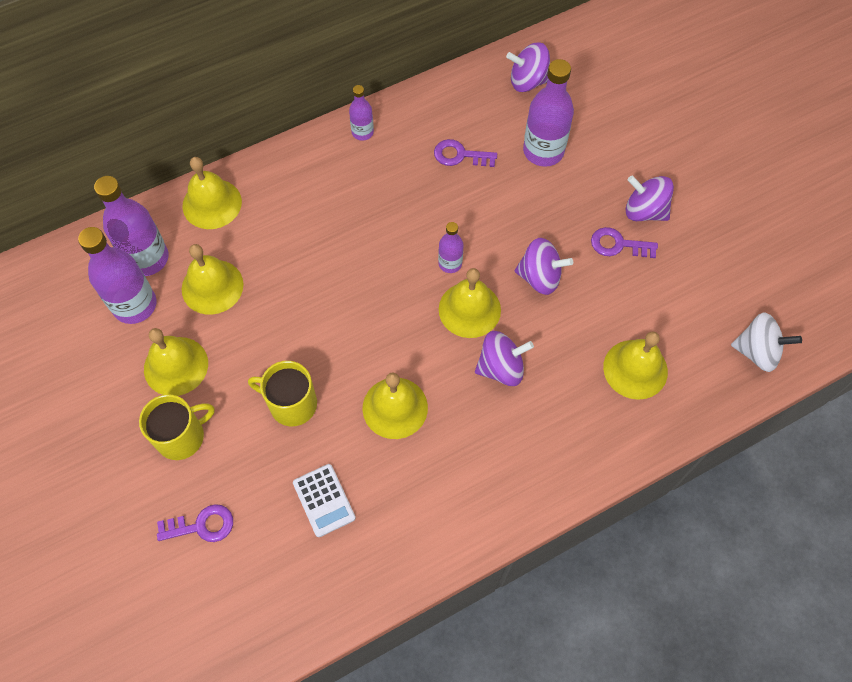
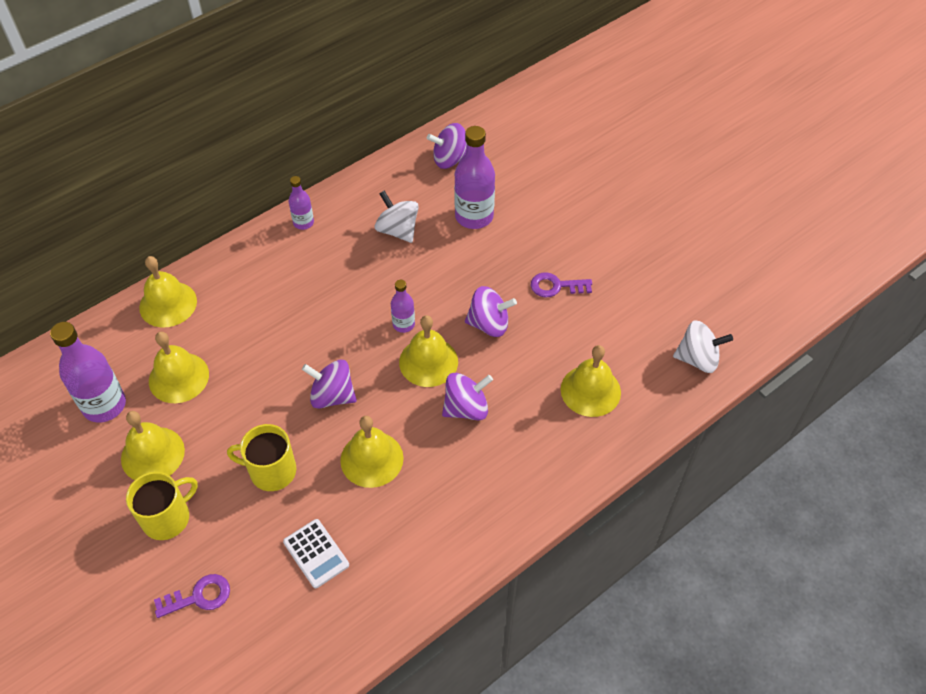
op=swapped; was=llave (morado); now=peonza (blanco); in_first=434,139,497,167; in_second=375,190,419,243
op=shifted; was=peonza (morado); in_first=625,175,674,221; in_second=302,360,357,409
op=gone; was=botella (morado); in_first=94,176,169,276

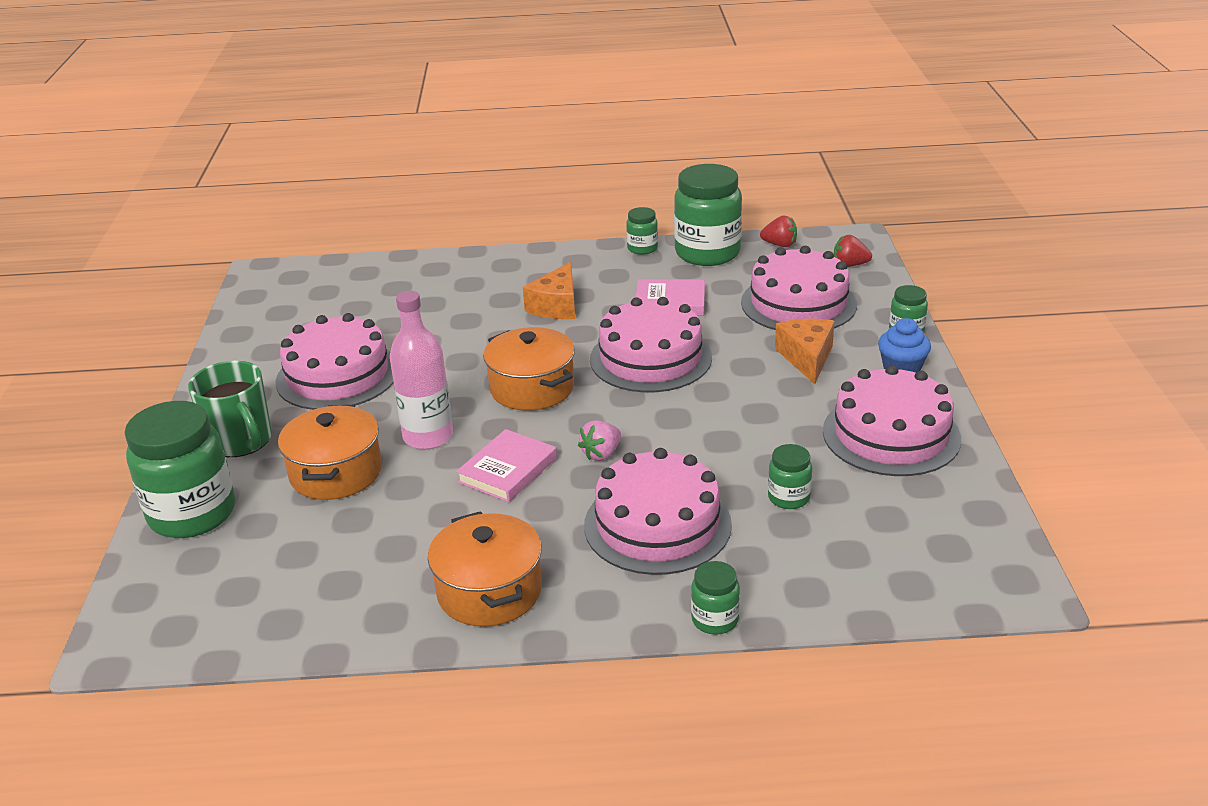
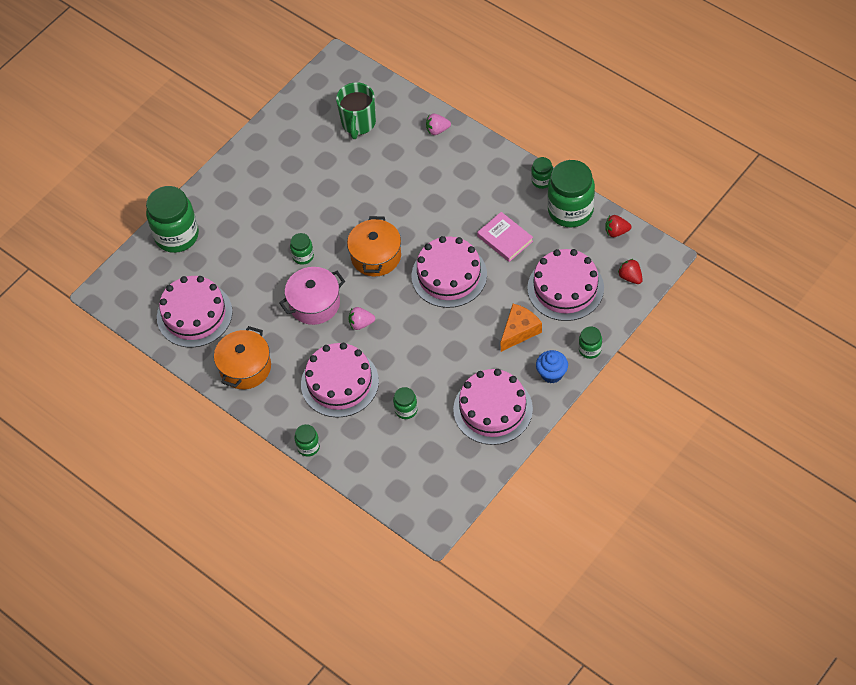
op=rotated; was=fresa (rojo); in_first=760,216,797,247; in_second=605,215,631,237; clockwise=120
op=gone; was=queso (naranja); in_first=523,262,575,319
op=swapped; was=botella (rosa); now=tarro (verde); in_first=390,291,453,450; in_second=290,233,314,265
op=shifted; was=tarta (rosa); in_first=275,313,394,410; in_second=157,276,233,348
op=shifted; was=taza (verde); in_first=188,361,272,457; in_second=336,82,376,139
op=gone; was=olla (naranja); in_first=278,405,382,500
op=swapped; was=libro (rosa); now=olla (rosa); in_first=456,429,557,502; in_second=279,267,345,325
op=new; now=fresa (rosa); in_second=426,114,451,135

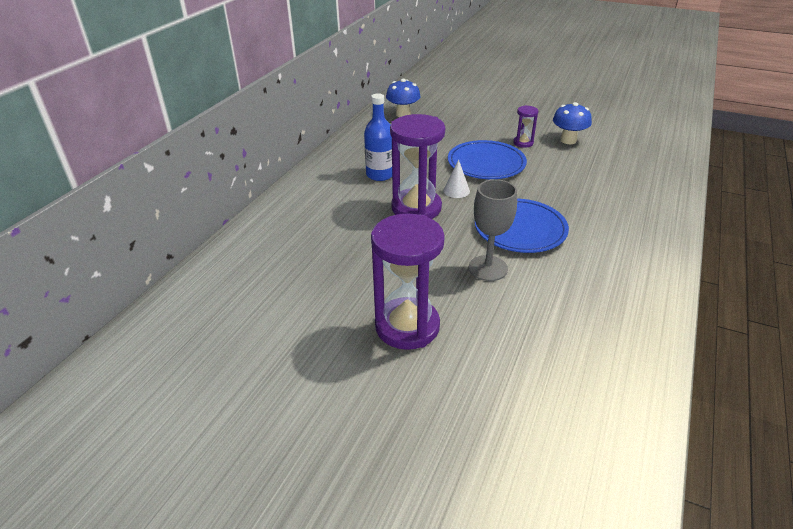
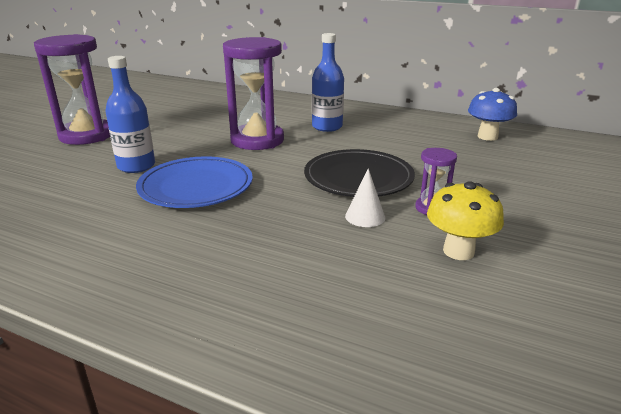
op=repainted; was=seta (azul); now=seta (amarillo); in_first=553,102,592,144; in_second=427,181,504,260
op=repainted; was=plato (azul); now=plato (negro); in_first=448,140,527,179; in_second=304,149,415,197
op=shifted; was=cono (blanco); in_first=443,159,470,198; in_second=345,168,386,227
op=swapped; was=copa (gris); now=botella (azul); in_first=469,179,517,281; in_second=105,56,155,173

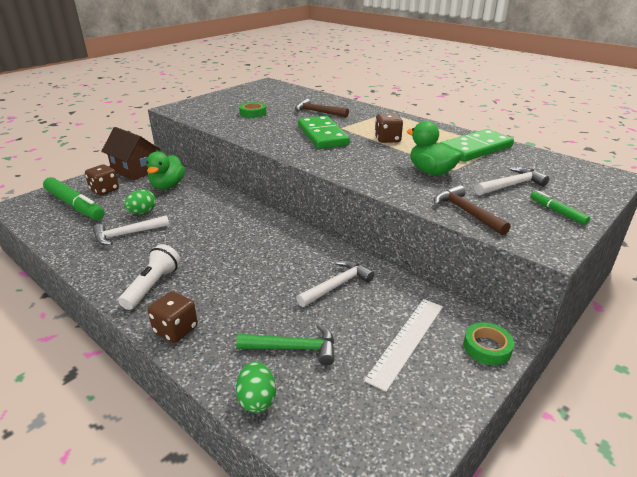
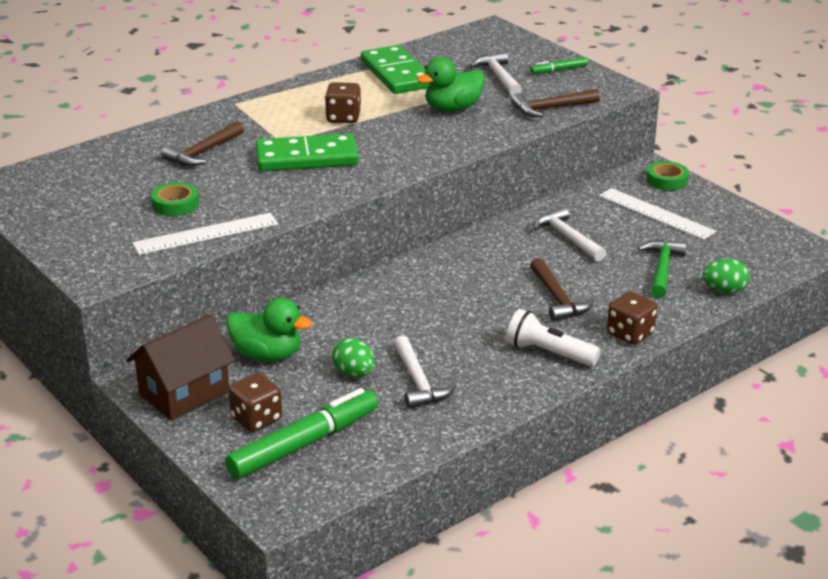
op=new; now=regla (blanco); in_second=132,213,278,255
op=new; now=martillo (marrón); in_second=530,258,594,321

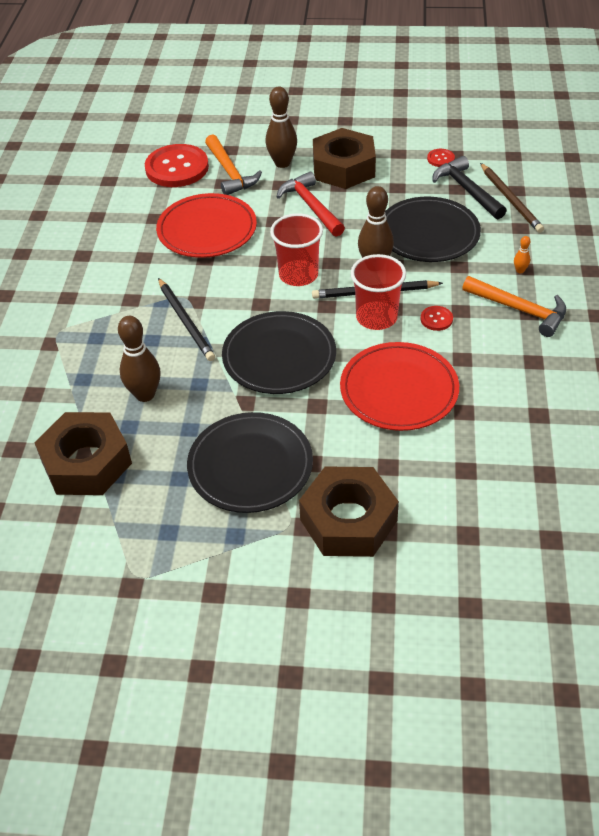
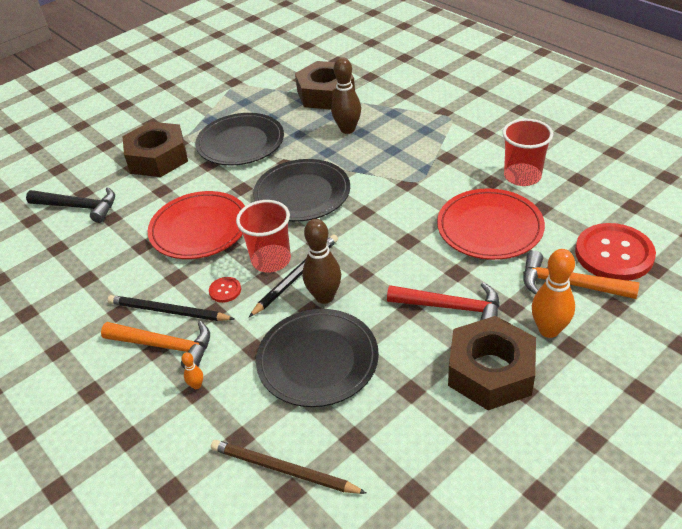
op=repainted; was=bolo (marrón); now=bolo (naranja); in_first=265,86,297,168; in_second=532,249,575,338
op=gone; was=botón (rojo); in_first=427,149,455,167
op=shifted; was=martillo (negro); in_first=432,156,507,219; in_second=26,187,115,223
op=shifted; was=vaso (rojo); in_first=270,213,323,286; in_second=502,119,553,186
op=rotated; was=martillo (naranja); in_first=462,276,566,337; in_second=101,321,210,369; clockwise=-150
op=shifted; was=lápiz (negro); in_first=158,278,215,361; in_second=108,295,234,321

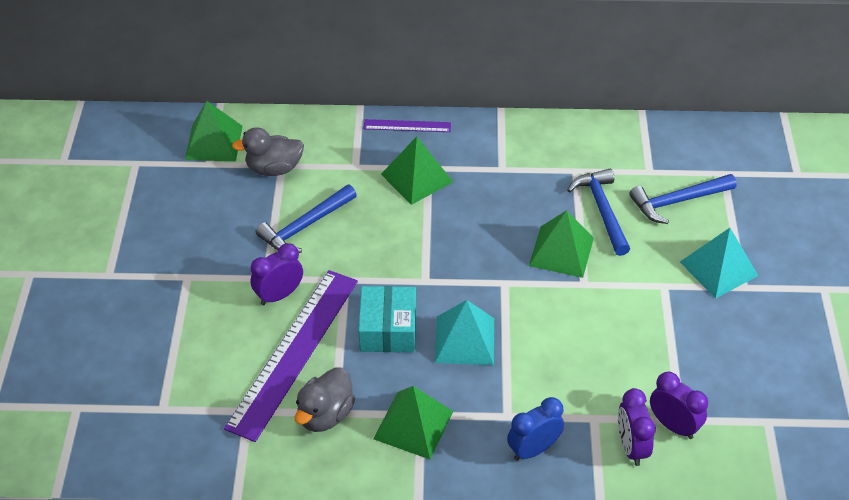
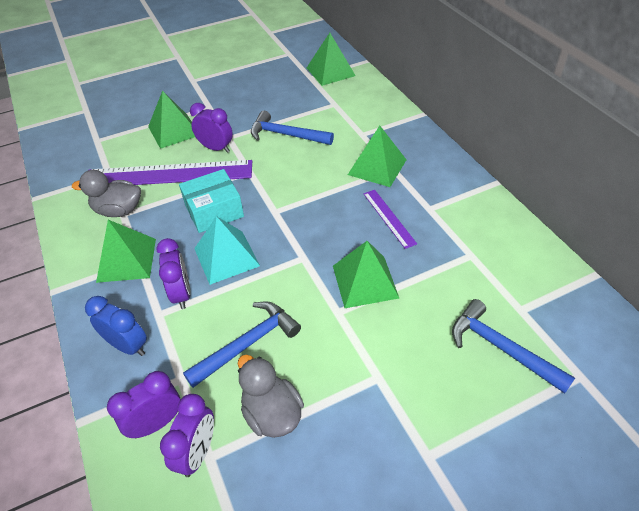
op=shifted; was=regla (morado); in_first=364,119,451,132; in_second=363,190,417,249
op=shifted; was=pato (gris); in_first=232,127,304,176; in_second=238,355,304,438
op=shifted; was=martillo (azul); in_first=567,169,630,256; in_second=183,301,301,388
op=gone; was=pirámide (turquesa); in_first=680,228,759,299
op=new; now=pirámide (verde); in_second=148,90,195,149
op=new; now=despertador (morado); in_second=156,238,191,309

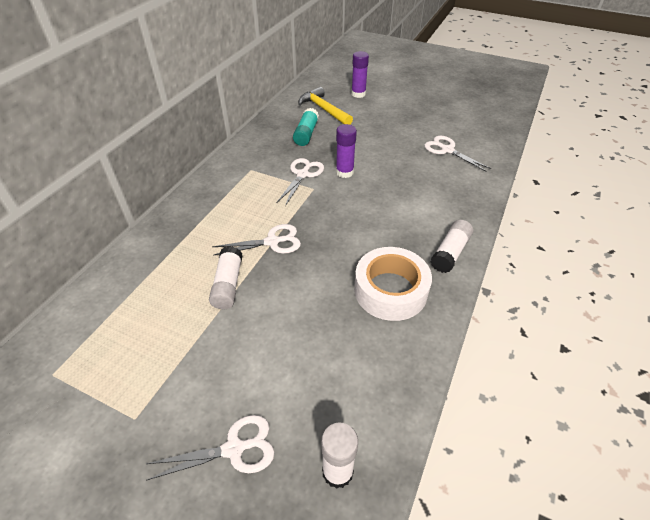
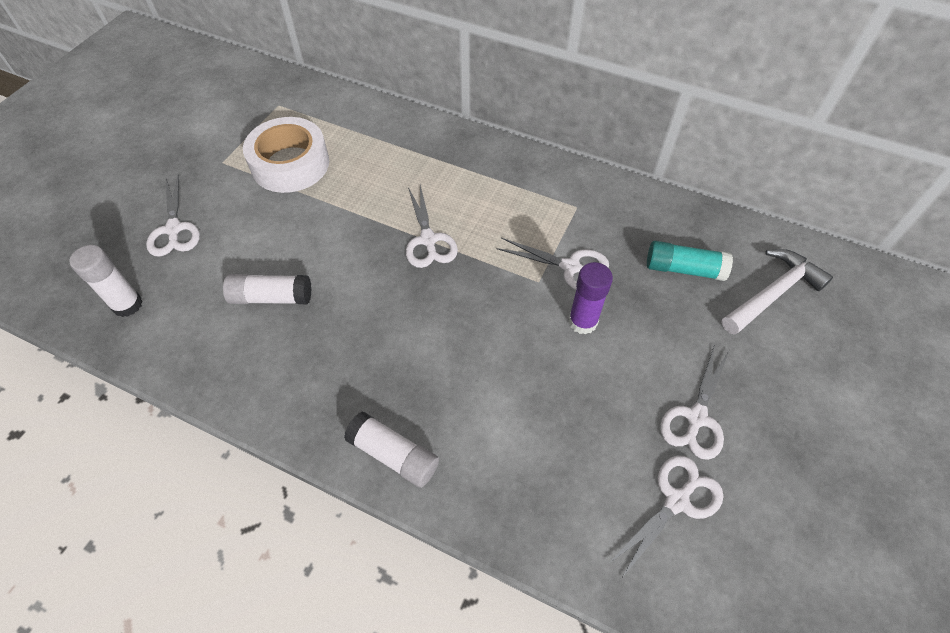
op=gone; was=barra de pegamento (morado); in_first=351,51,369,98
op=repainted; was=martillo (amarillo); now=martillo (blanco); in_first=298,87,353,125; in_second=721,249,833,335
op=shifted; was=barra de pegamento (blanco); in_first=209,246,242,309; in_second=223,274,312,304
op=shifted; was=cinta adhesiva (blanco); in_first=354,247,432,321; in_second=243,117,329,193
op=new; now=tijeras (blanco); in_second=660,344,729,460

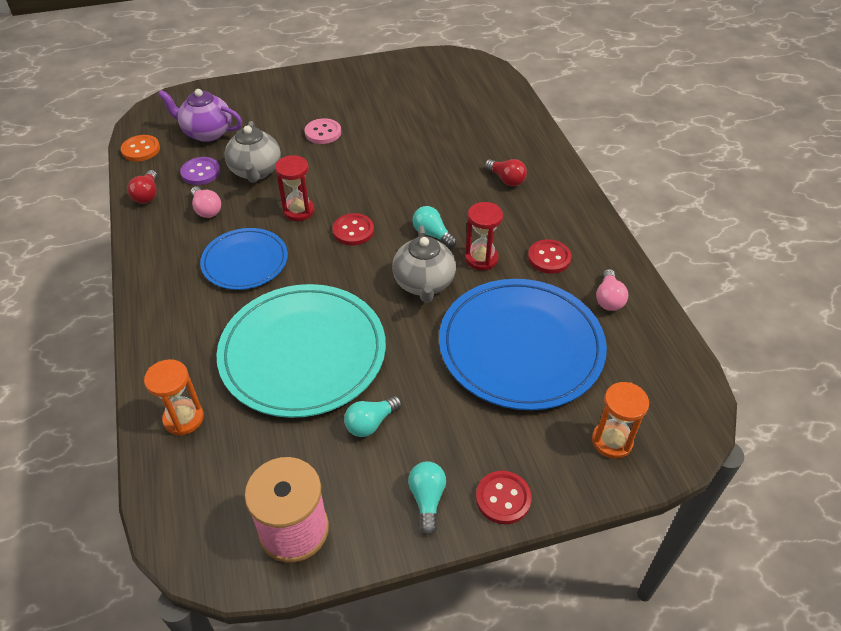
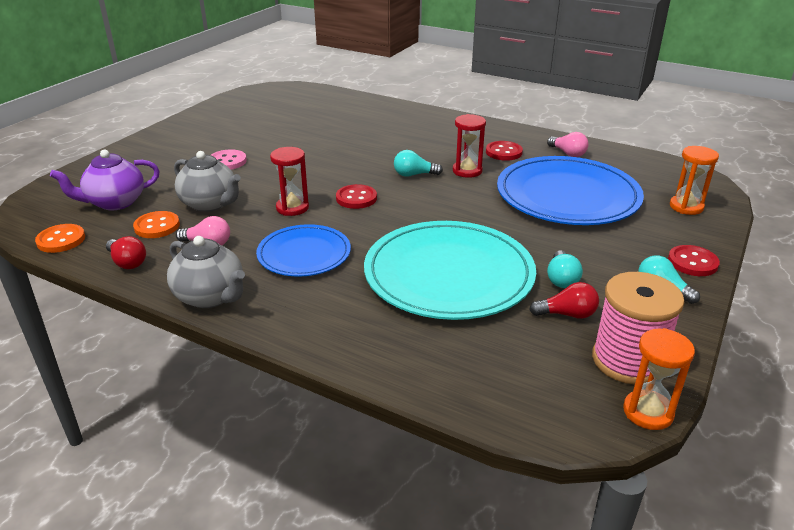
op=repainted; was=botón (morado); now=botón (naranja); in_first=180,157,220,185; in_second=133,211,180,238
op=shifted; was=bombilla (rojo); in_first=485,159,527,186; in_second=529,282,599,319
op=shifted; was=tetera (gris); in_first=392,226,456,303; in_second=167,236,245,308
op=shifted; was=reloj de arena (naranja); in_first=144,359,204,436; in_second=623,328,695,430

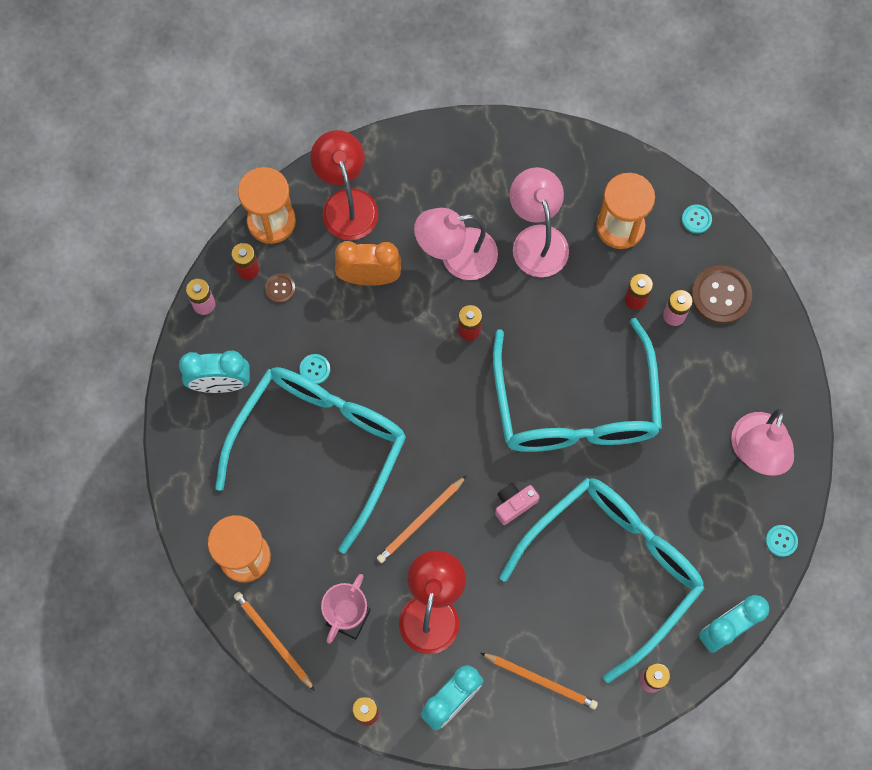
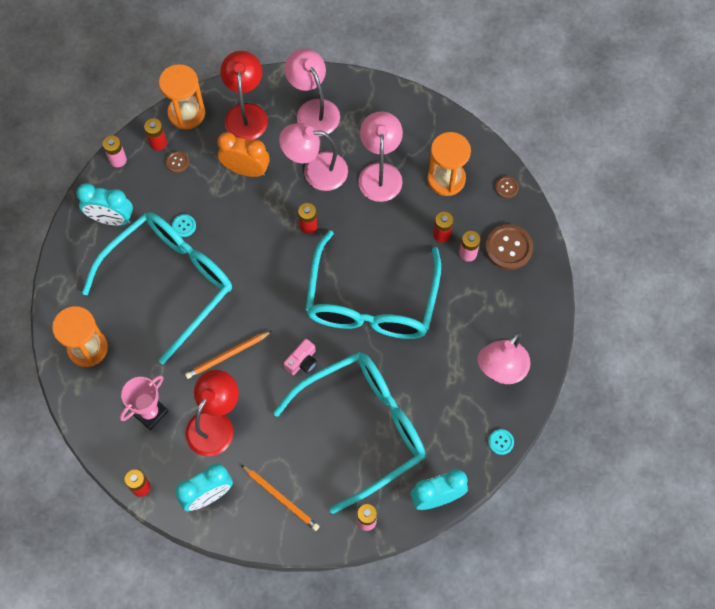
op=repainted; was=botón (turquesa); now=botón (marrón); in_first=682,204,712,234; in_second=495,176,519,199
op=rotated; was=cámara (rosa); in_first=495,483,539,525; in_second=284,339,317,375; clockwise=150
op=gone; was=lápiz (naranja); in_first=234,592,315,691
op=new; now=lámpara (rosa); in_second=284,49,340,136

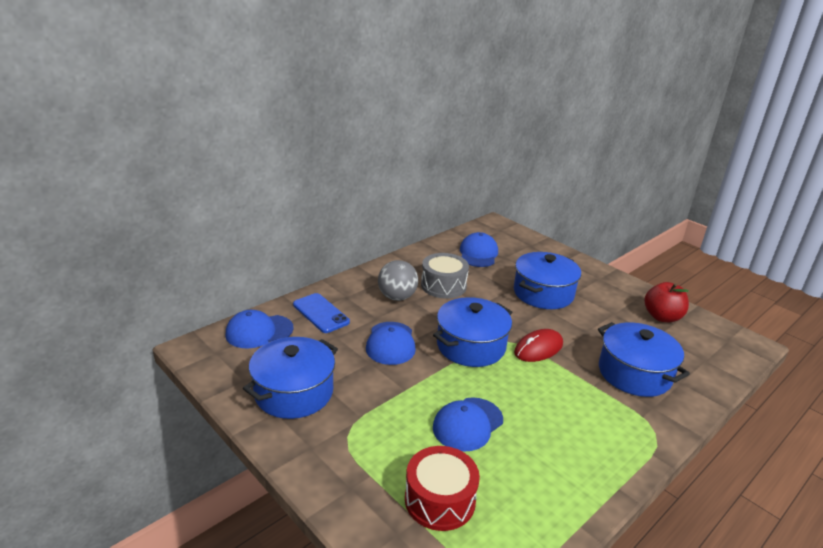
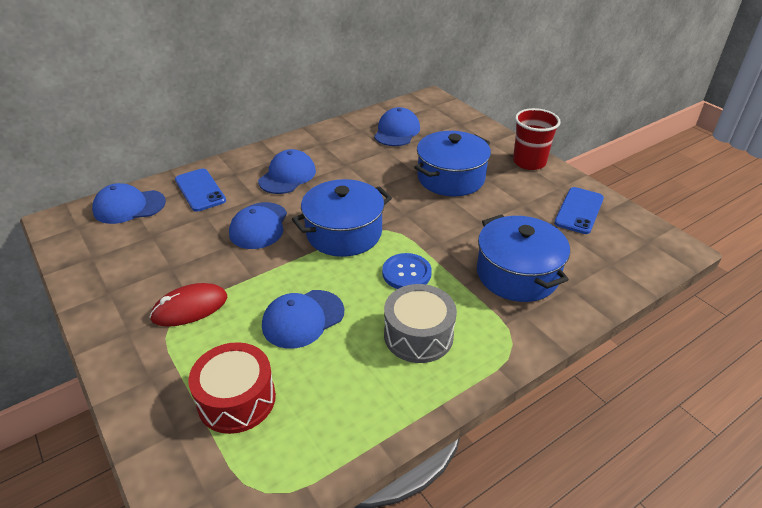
op=shifted; was=tambor (gris); in_first=421,253,469,299; in_second=384,284,457,363
op=swapped; was=pelota (gris); now=gorra (azul); in_first=378,260,418,301; in_second=258,149,316,194
op=swapped; was=manzana (rojo); now=móvil (azul); in_first=644,282,689,322; in_second=554,187,604,234
op=shifted; was=ratón (rojo); in_first=514,329,563,362; in_second=149,283,227,327
op=gone; was=olla (azul); in_first=243,337,338,419
op=new; now=vaso (rojo); in_second=513,108,561,170
op=new; now=botón (azul); in_second=382,253,432,289

